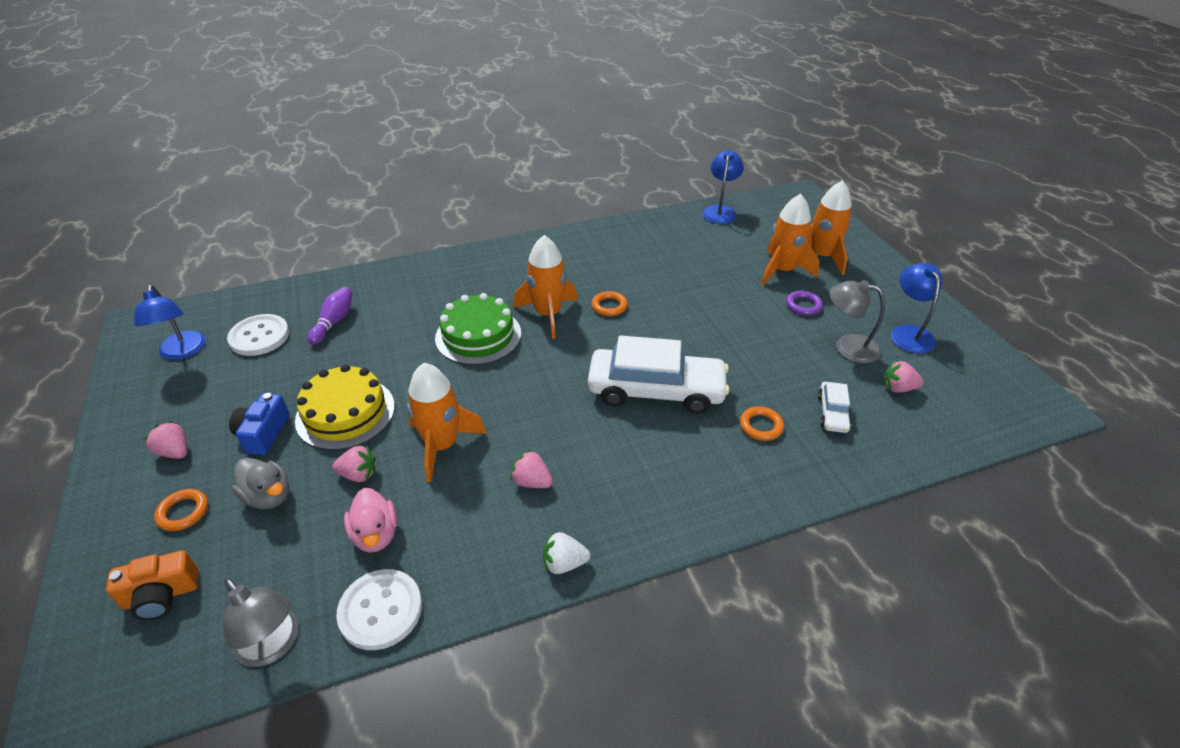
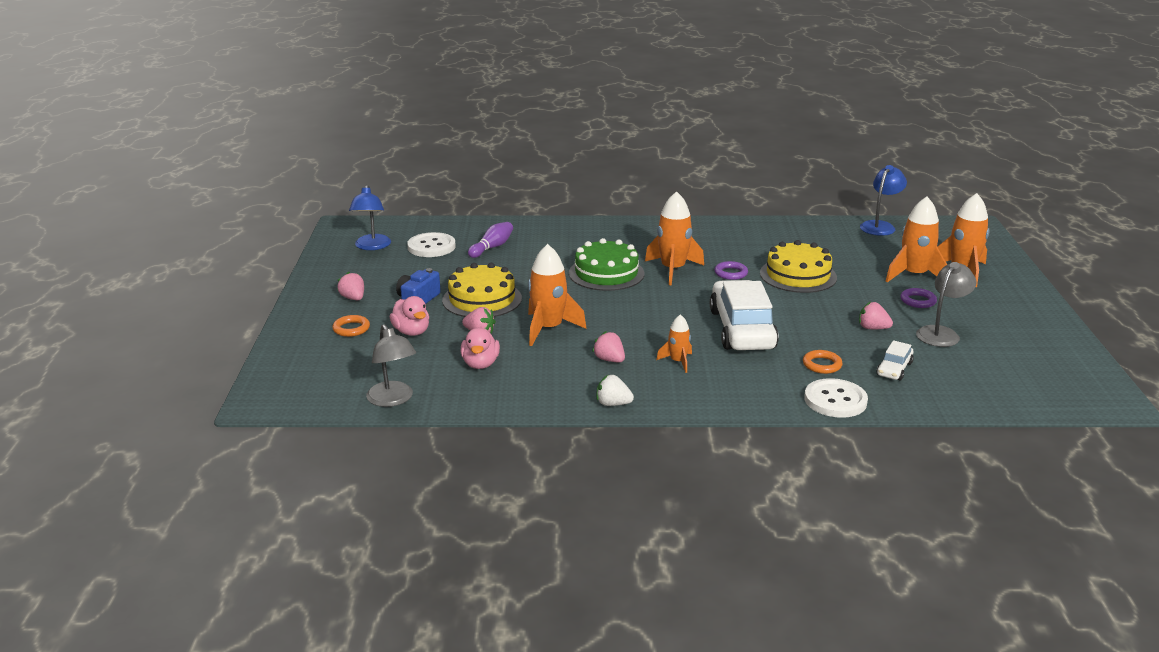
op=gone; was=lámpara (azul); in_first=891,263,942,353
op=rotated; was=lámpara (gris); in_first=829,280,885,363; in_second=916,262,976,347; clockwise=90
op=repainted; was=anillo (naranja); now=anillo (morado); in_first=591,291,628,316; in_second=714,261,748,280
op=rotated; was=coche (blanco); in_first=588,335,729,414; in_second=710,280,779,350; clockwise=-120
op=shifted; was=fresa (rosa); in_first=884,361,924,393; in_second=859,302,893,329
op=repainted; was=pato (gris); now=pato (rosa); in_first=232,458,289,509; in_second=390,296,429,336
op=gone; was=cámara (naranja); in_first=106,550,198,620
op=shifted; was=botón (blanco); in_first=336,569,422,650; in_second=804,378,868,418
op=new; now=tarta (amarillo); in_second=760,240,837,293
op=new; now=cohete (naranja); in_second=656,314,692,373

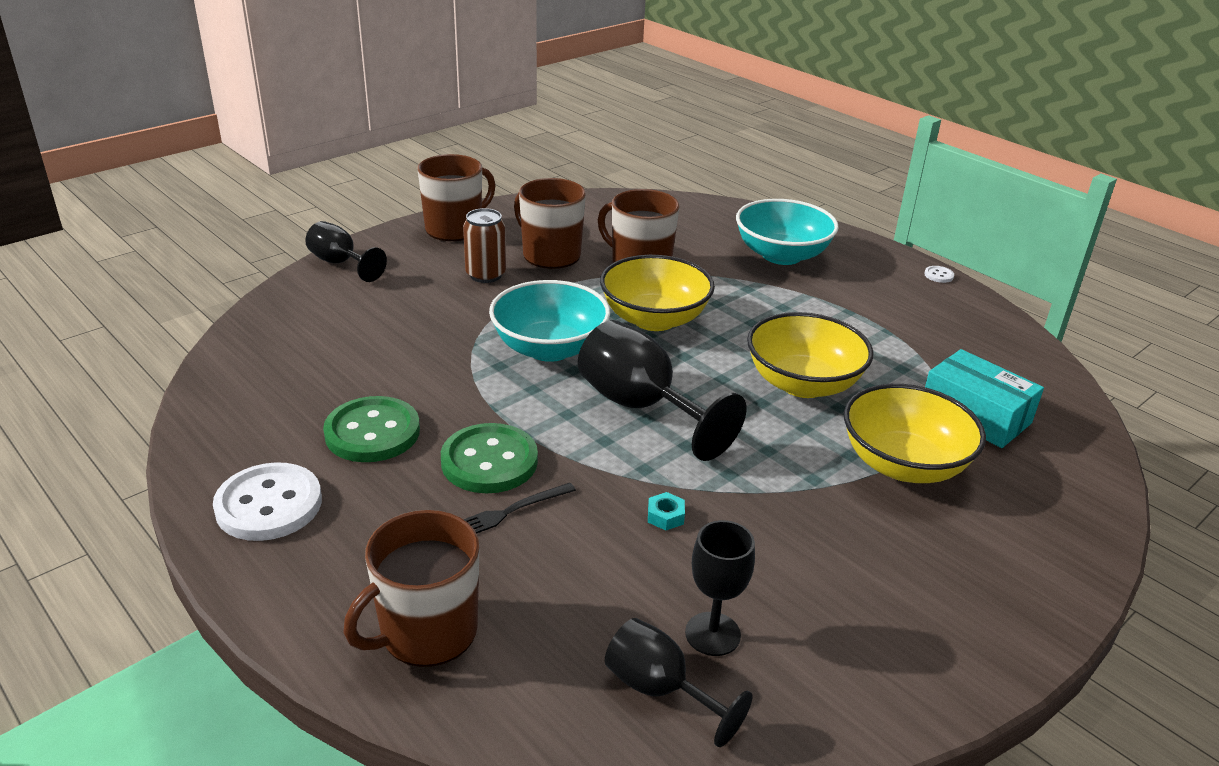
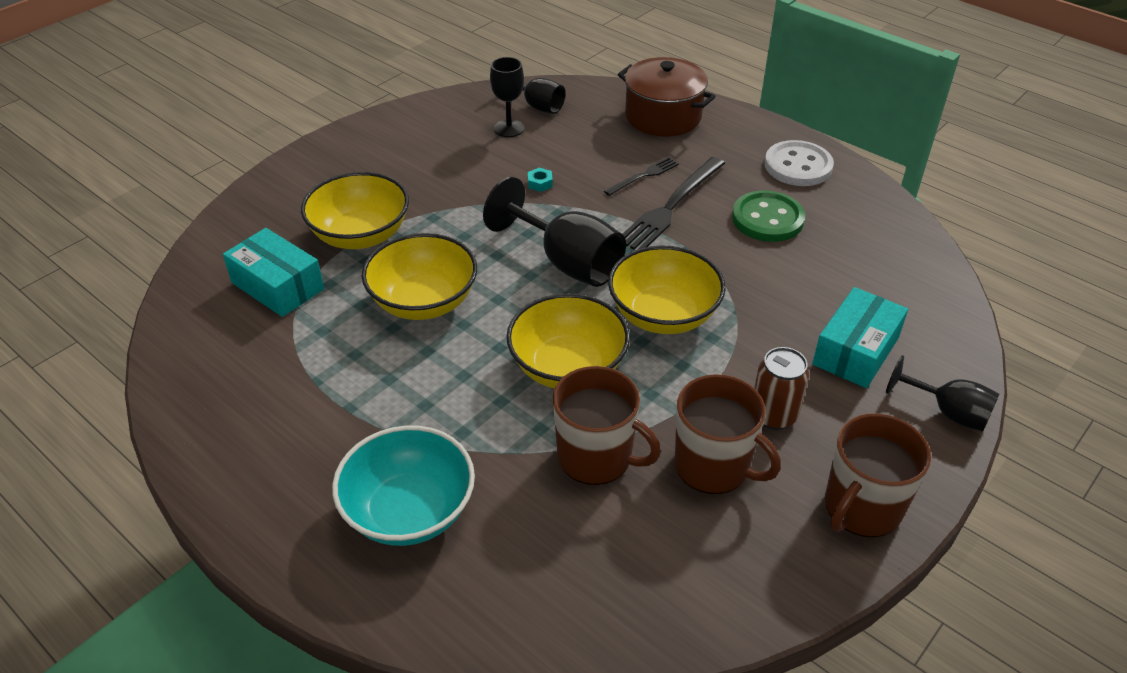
op=gone; was=botón (blanco); in_first=924,266,954,283
op=repainted; was=cuenco (turquesa); now=cuenco (amarillo); in_first=489,280,610,362; in_second=608,245,726,334
op=swapped; was=botón (verde); now=tenedor (negro); in_first=441,423,538,493; in_second=623,157,725,250
op=swapped; was=taza (marrón); now=olla (marrón); in_first=343,510,479,667; in_second=618,57,715,137
op=new; now=caja (turquesa); in_second=812,287,908,388

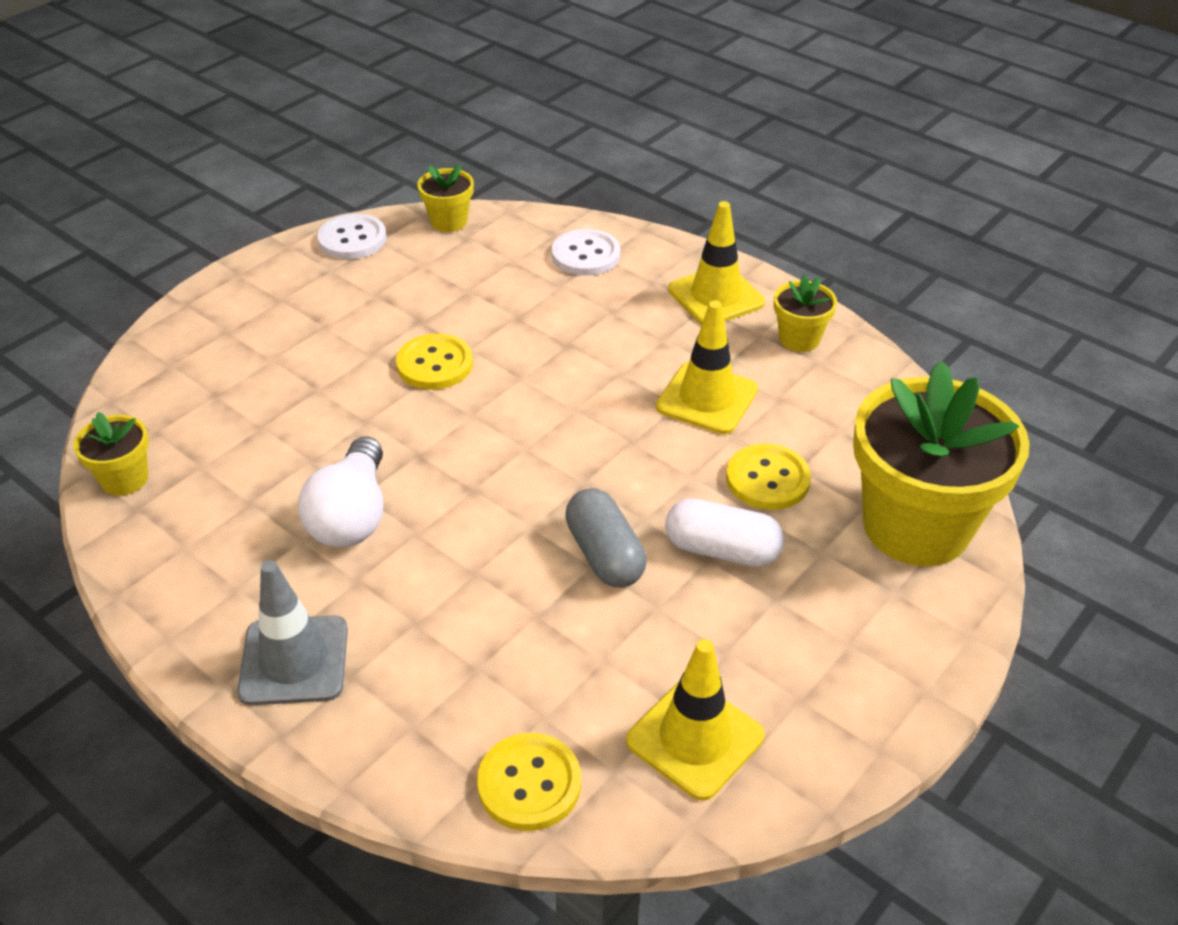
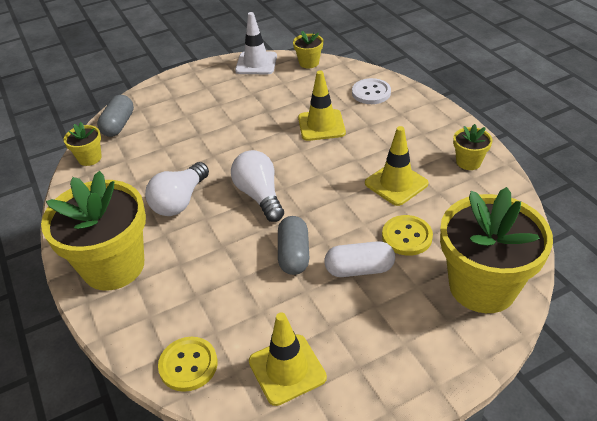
op=shifted; was=cono de tráfico (amarillo); in_first=668,201,765,325; in_second=298,70,346,141
op=swapped; was=botón (blanco); now=cono de tráfico (blanco); in_first=317,214,387,259; in_second=235,12,277,74
op=gone; was=botón (amarillo); in_first=396,334,473,389
op=rotated; was=cápsula (blanco); in_first=665,498,784,567; in_second=324,241,395,277; clockwise=-45
op=swapped; was=cono de tráfico (gris); now=maceta (amarillo); in_first=237,560,348,705; in_second=41,171,146,291
op=new; now=cápsula (gris); in_second=97,95,134,137
op=new; now=bombilla (blanco); in_second=231,150,284,222

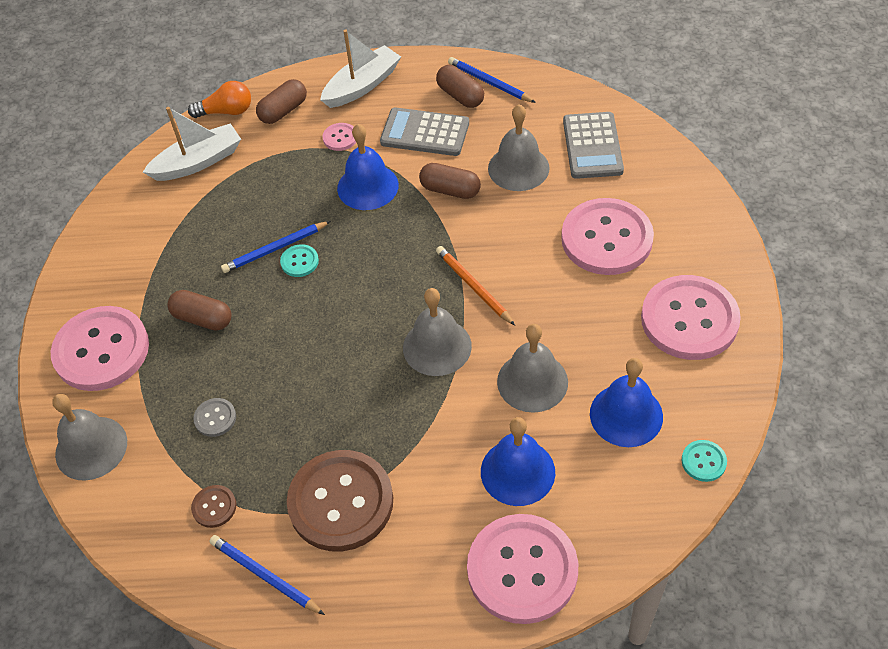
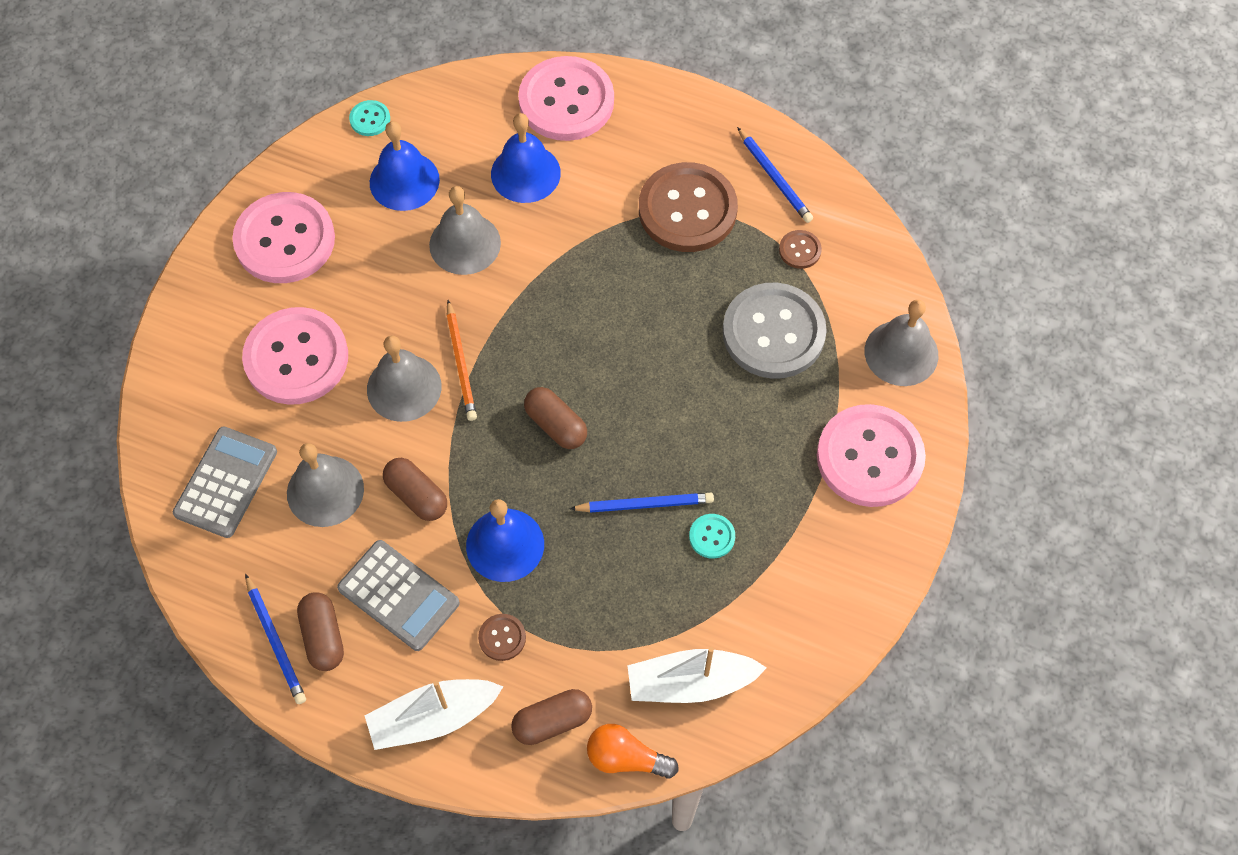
op=repainted; was=botón (rosa); now=botón (marrón); in_first=322,123,356,151; in_second=478,614,526,661
op=shifted; was=botón (turquesa); in_first=280,244,319,277; in_second=689,514,735,559
op=shifted; was=campana (gris); in_first=403,288,472,376; in_second=367,336,441,422
op=shifted; was=cápsula (marrón); in_first=167,290,232,331; in_second=524,387,587,449
op=scaled; was=botón (gris); in_first=193,398,236,437; in_second=723,283,827,379; ratio=2.37

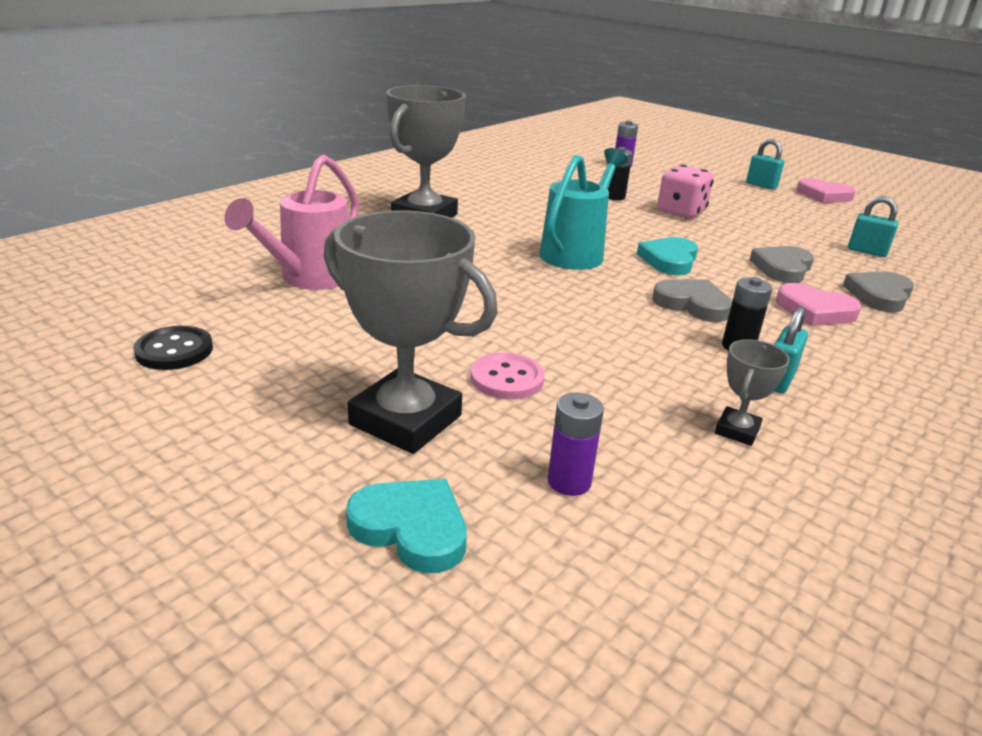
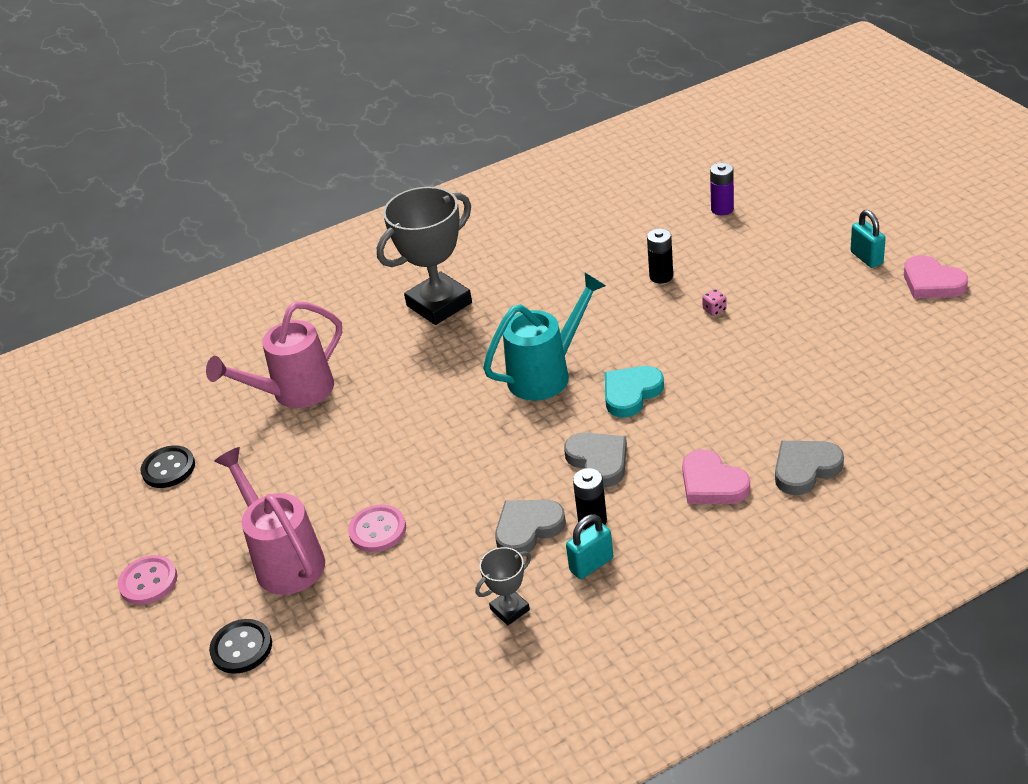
op=scaled; was=dado (rosa); in_first=657,164,714,219; in_second=702,289,727,316; ratio=0.41
op=gone; was=candado (turquesa); in_first=848,196,898,257
op=swapped; was=trofeo (gris); now=regadera (rosa); in_first=324,210,498,454; in_second=214,447,325,595
op=shifted; was=corazón (gris); in_first=750,246,814,283; in_second=495,500,566,553
op=gone; was=pila (morado); in_first=548,393,604,496
op=swapped; was=corazón (turquesa); now=botón (negro); in_first=346,479,467,573; in_second=209,619,272,674
op=new; now=botón (rosa); in_second=118,555,178,605

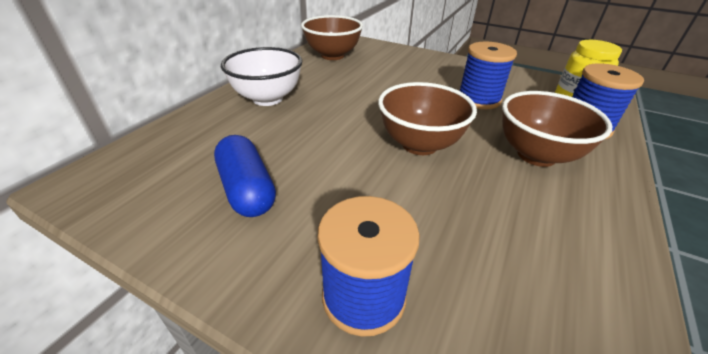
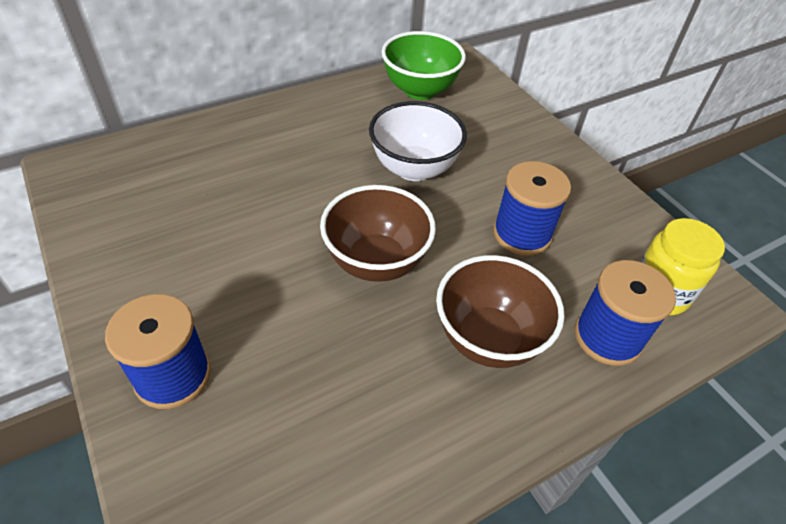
op=repainted; was=cuenco (marrón); now=cuenco (verde); in_first=301,15,363,60; in_second=382,31,466,100
op=shifted; was=cuenco (blanco); in_first=221,47,302,106; in_second=369,101,467,181
op=gone; was=cápsula (azul); in_first=214,135,276,217

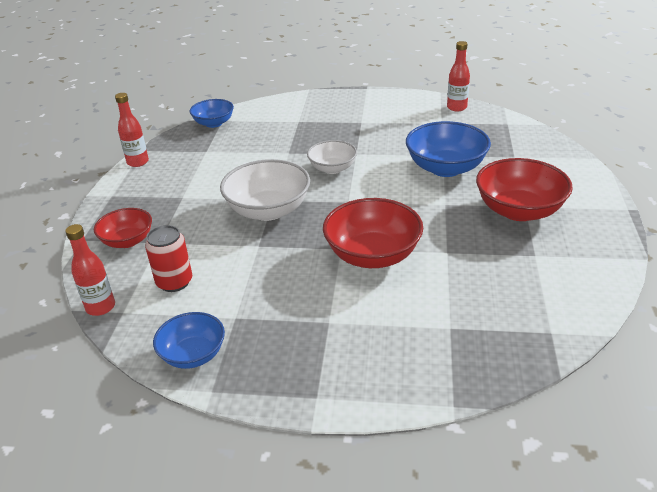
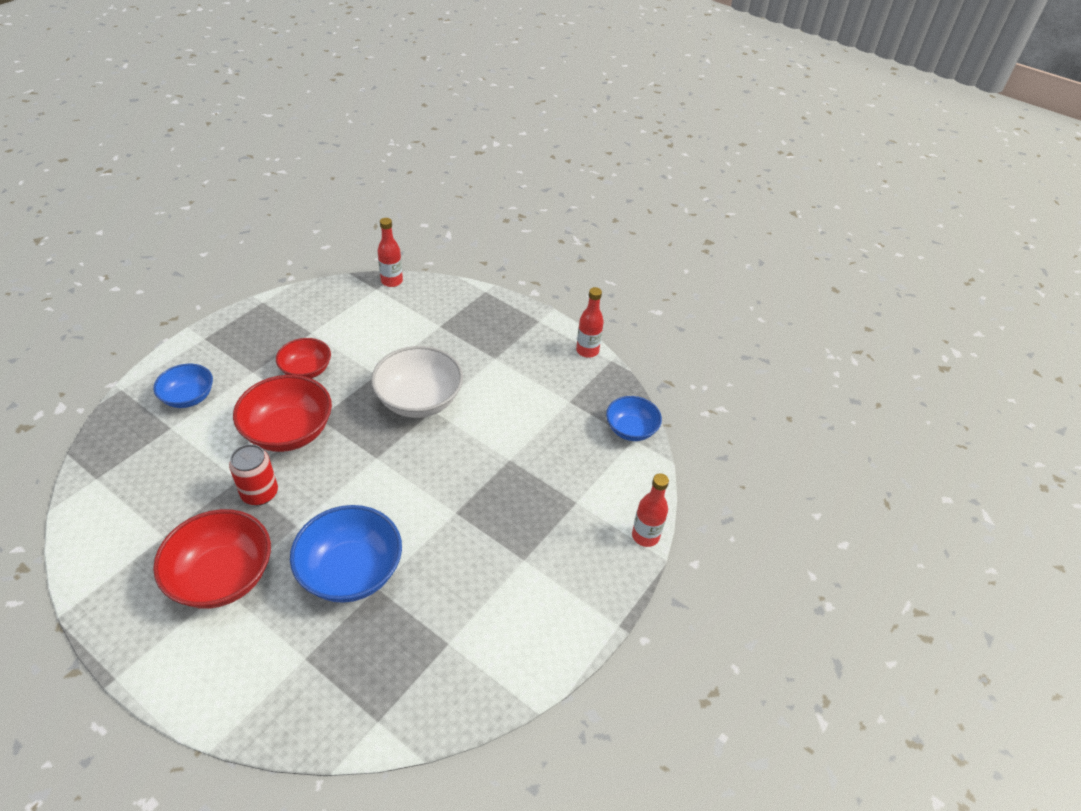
op=shifted; was=botella (rojo); in_first=447,41,470,111; in_second=632,473,669,547
op=gone; was=cuenco (blanco); in_first=307,140,357,174
op=shifted; was=cuenco (rojo); in_first=94,208,152,248; in_second=276,338,331,378
op=shifted; was=lata (rojo); in_first=145,225,192,292; in_second=229,444,278,505
op=shifted; was=cuenco (azul); in_first=153,312,225,369; in_second=153,364,213,408

